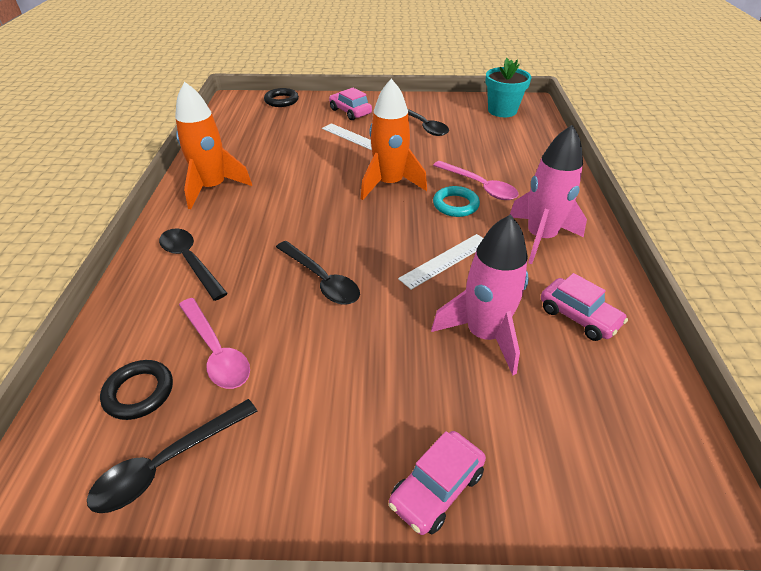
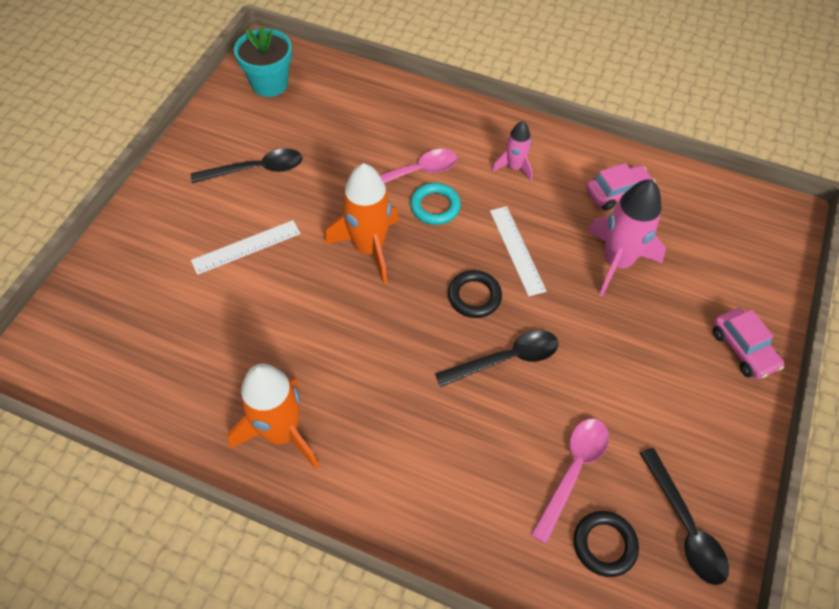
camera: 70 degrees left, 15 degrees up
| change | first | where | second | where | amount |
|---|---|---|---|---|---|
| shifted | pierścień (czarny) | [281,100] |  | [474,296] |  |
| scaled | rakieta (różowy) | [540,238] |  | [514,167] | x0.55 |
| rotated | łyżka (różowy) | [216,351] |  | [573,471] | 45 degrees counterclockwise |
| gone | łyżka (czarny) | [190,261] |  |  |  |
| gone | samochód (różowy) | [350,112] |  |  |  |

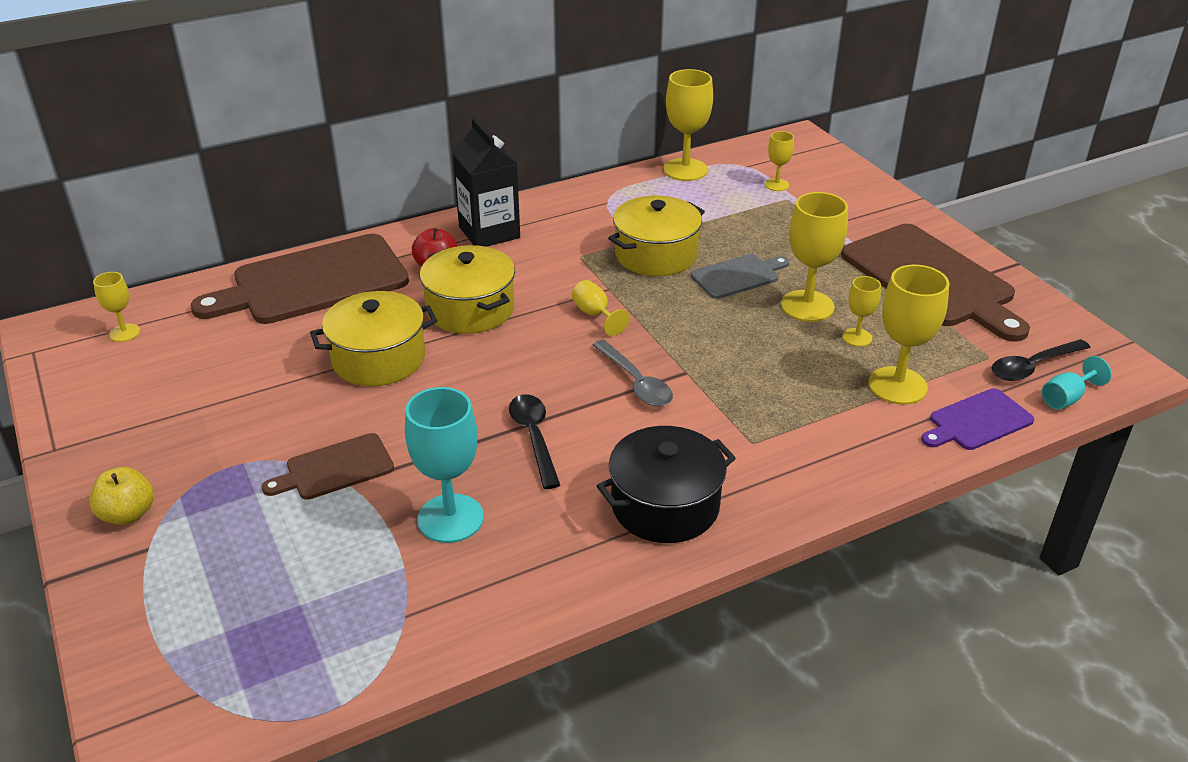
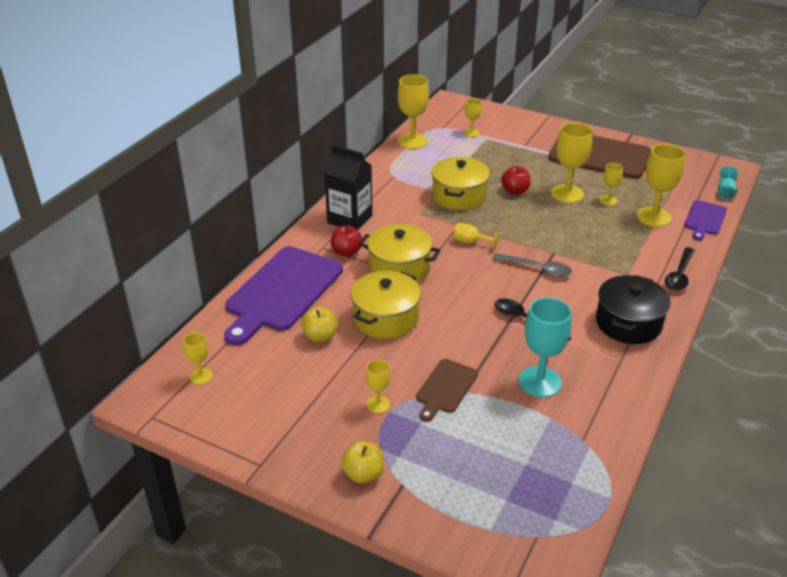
camera: 35 degrees left, 0 degrees up
| change | first | where | second | where | amount |
|---|---|---|---|---|---|
| repainted | deska do krojenia (brązowy) | [312,282] | deska do krojenia (fioletowy) | [281,292] |  |
| new |  |  | jabłko (żółty) | [320,336] |  |
| new |  |  | kielich (żółty) | [378,404] |  |
| swapped | deska do krojenia (szary) | [738,276] | jabłko (czerwony) | [515,191] |  |
| shifted | łyżka (czarny) | [1032,366] |  | [679,275] |  |

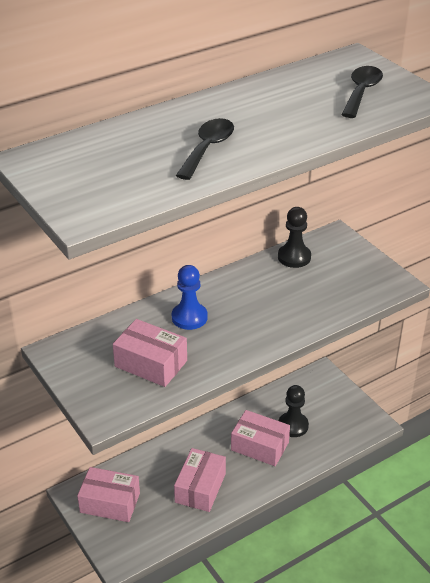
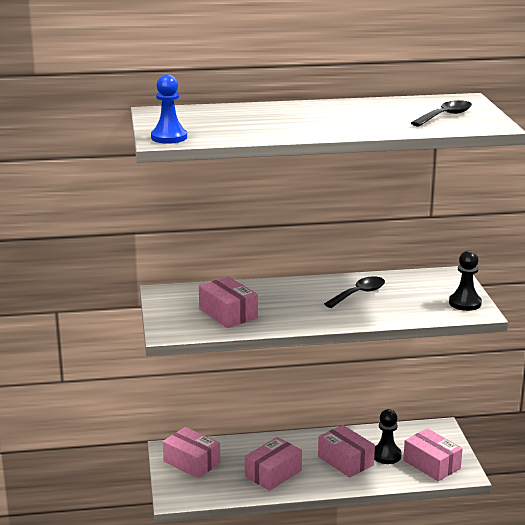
camera: 25 degrees right, 15 degrees down
| change | first | where | second | where | amount |
|---|---|---|---|---|---|
| shifted | pionek (niebieski) | [189,317] |  | [169,137] |  |
| shifted | łyżka (czarny) | [208,148] |  | [359,294] |  |
| new |  |  | pudełko (różowy) | [431,464] |  |
| shifted | pionek (czarny) | [294,257] |  | [465,303] |  |

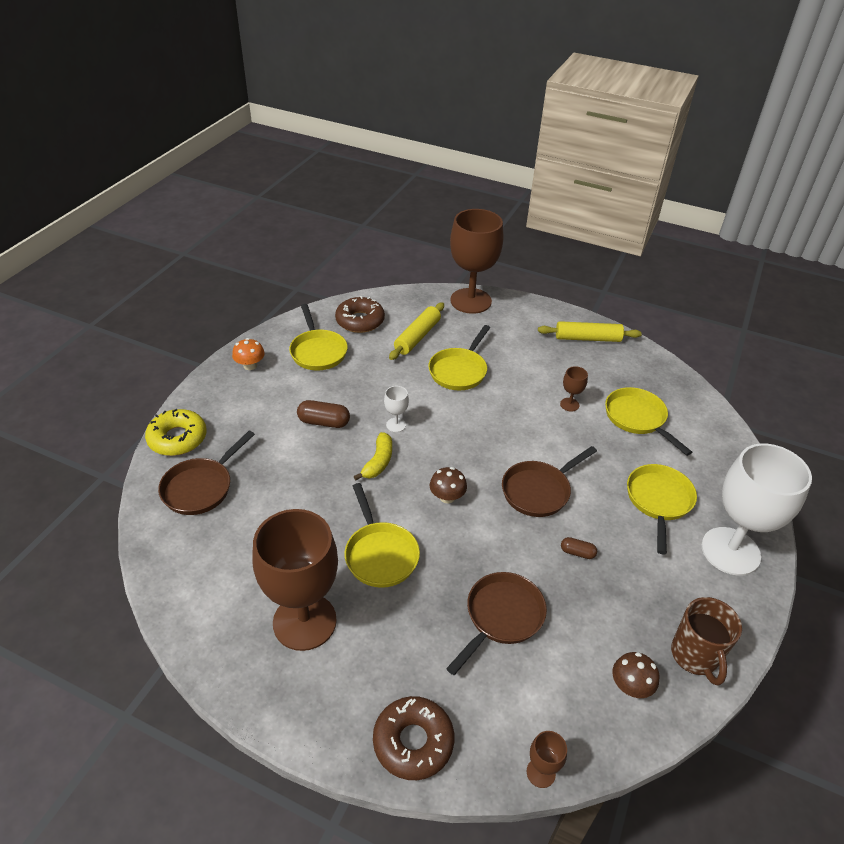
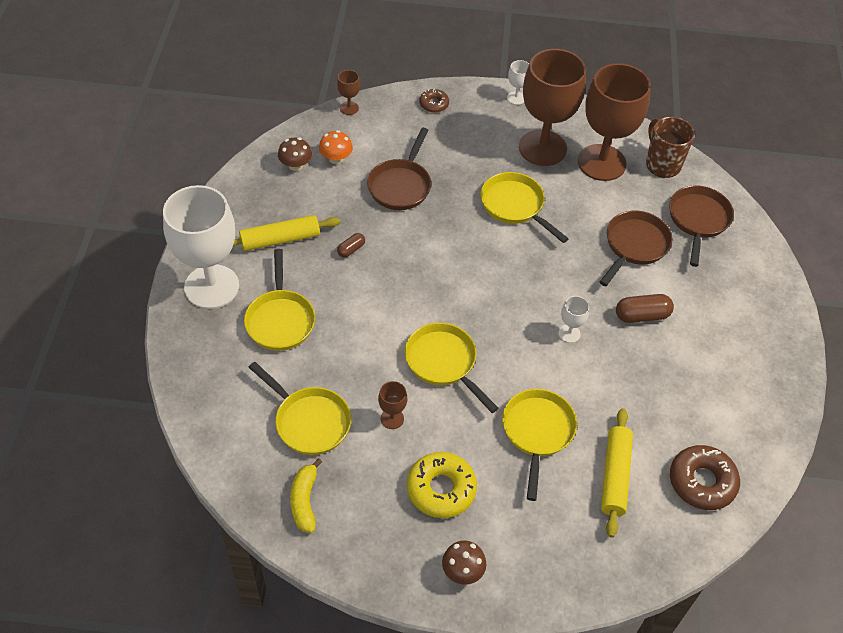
camera: 160 degrees right, 10 degrees up
| change | first | where | second | where | amount |
|---|---|---|---|---|---|
| shifted | wałek do ciasta (żółty) | [587,338] |  | [280,240] |  |
| shifted | banan (żółty) | [378,462] |  | [304,500] |  |
| shifted | grzyb (pomarańczowy) | [250,365] |  | [336,158] |  |
| rotated | kapsułka (brązowy) | [577,552] |  | [351,249] | 45 degrees counterclockwise |
| shifted | patelnia (żółty) | [318,351] |  | [443,362] |  |
| shifted | donut (żółty) | [177,438] |  | [441,489] |  |
| scaled | donut (brązowy) | [413,742] |  | [434,104] | x0.56 |
| shifted | grzyb (brązowy) | [447,497] |  | [462,571] |  |
| new |  |  | kielich (biały) | [516,98] |  |
| shifted | kielich (brązowy) | [471,301] |  | [601,162] |  |
| shifted | patelnia (brązowy) | [539,491] |  | [634,246] |  |
| shifted | kubek (brązowy) | [695,656] |  | [662,164] |  |

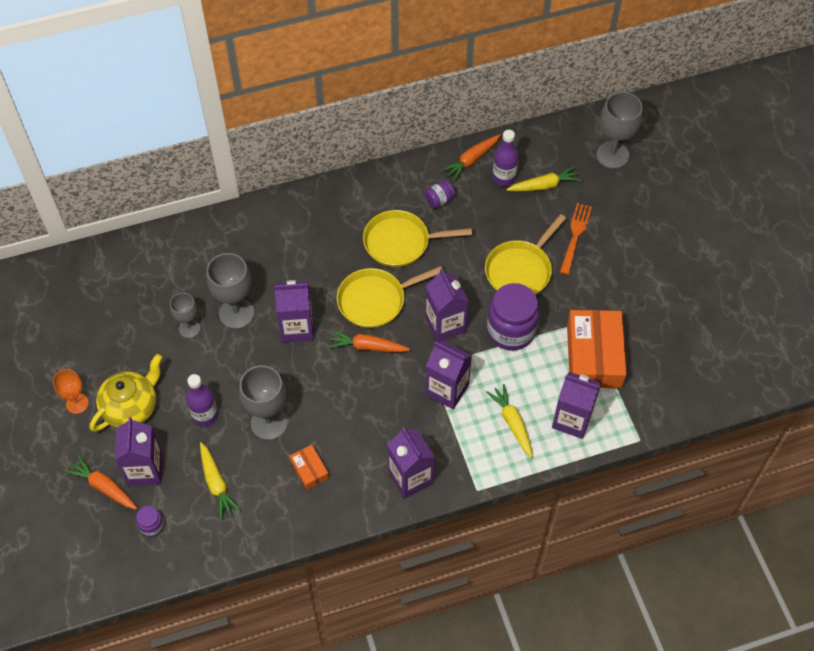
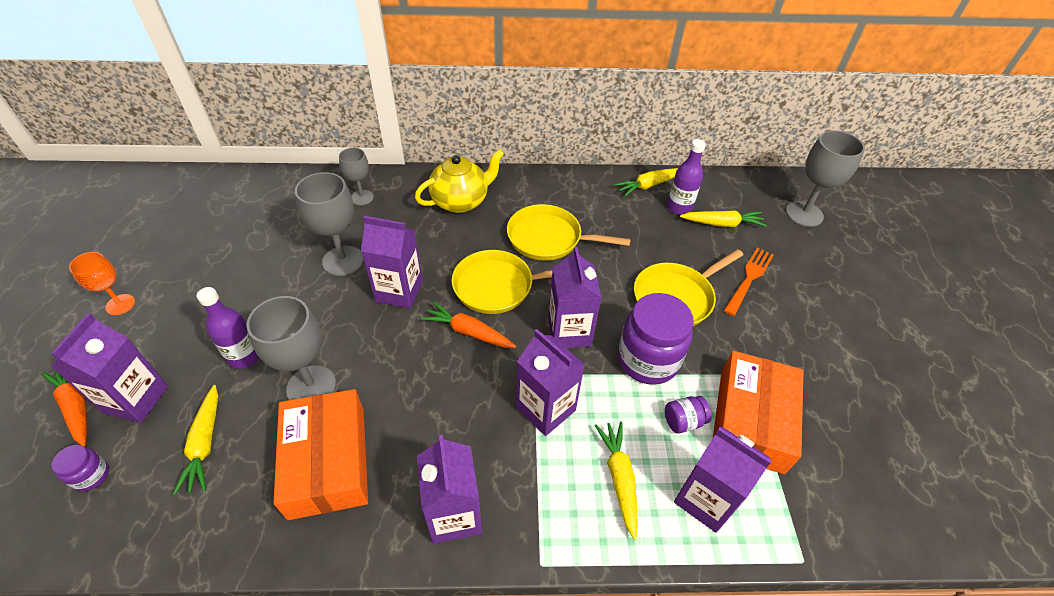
camera: 15 degrees right, 10 degrees down
| change | first | where | second | where | amount |
|---|---|---|---|---|---|
| scaled | pudełko (pomarańczowy) | [309,469] |  | [328,461] | x2.14 |
| shifted | kielich (szary) | [189,328] |  | [362,198] |  |
| shifted | imbryk (żółty) | [131,407] |  | [461,201] |  |
| repainted | marchewka (pomarańczowy) | [471,160] | marchewka (żółty) | [649,185] |  |
| shifted | słoik (fioletowy) | [439,200] |  | [683,421] |  |

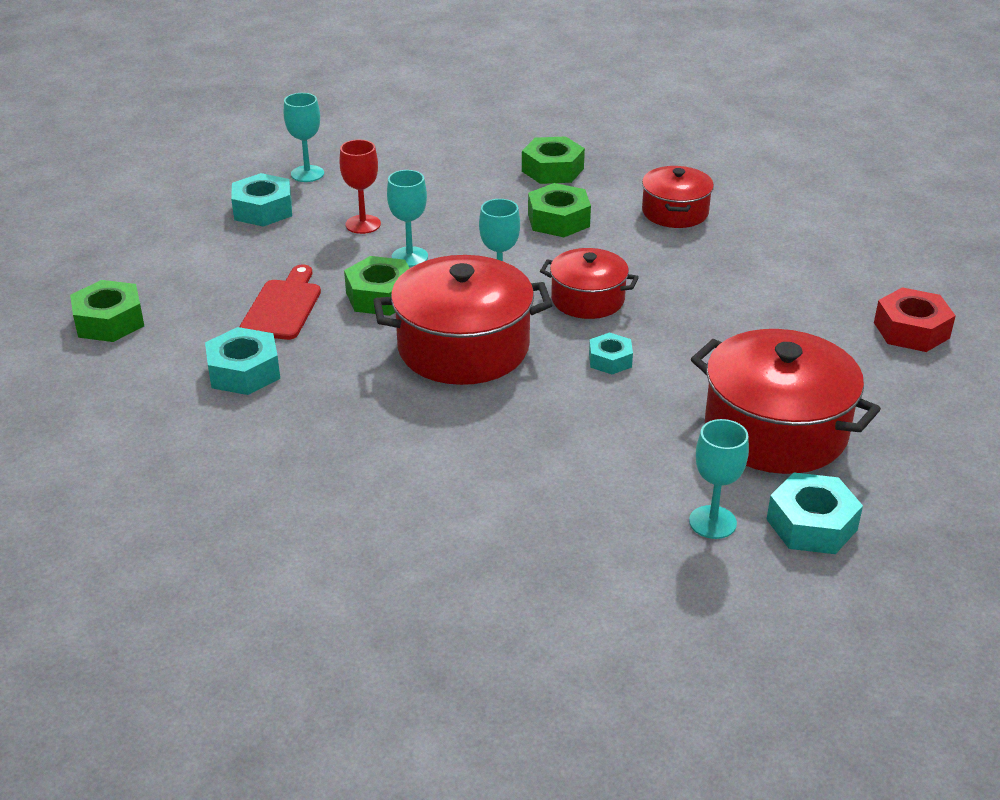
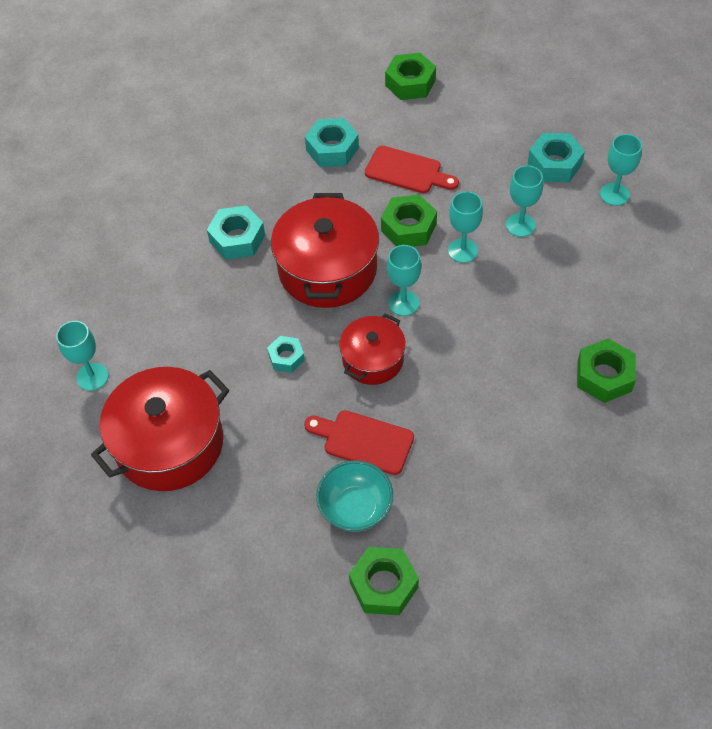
camera: 105 degrees right, 20 degrees up
| change | first | where | second | where | amount |
|---|---|---|---|---|---|
| shifted | nakrętka (turkusowy) | [811,524] |  | [237,239] |  |
| new |  |  | deska do krojenia (czerwony) | [363,441] |  |
| new |  |  | miska (turkusowy) | [355,508] |  |
| shifted | nakrętka (zielony) | [558,220] |  | [383,585] |  |
| repainted | kielich (czerwony) | [363,224] | kielich (turkusowy) | [520,225] |  |
| gone | garnek (czerwony) | [675,212] |  |  |  |
| gone | nakrętka (czerwony) | [911,330] |  |  |  |

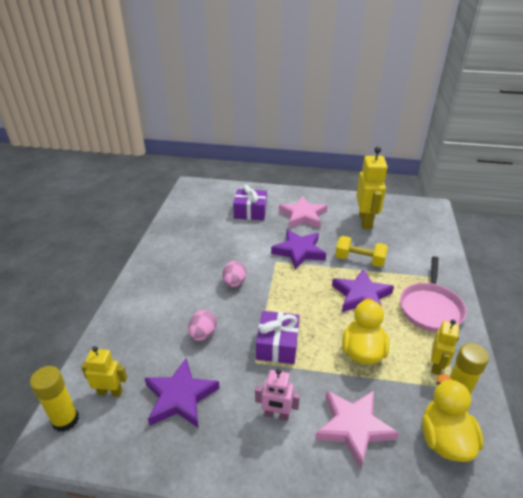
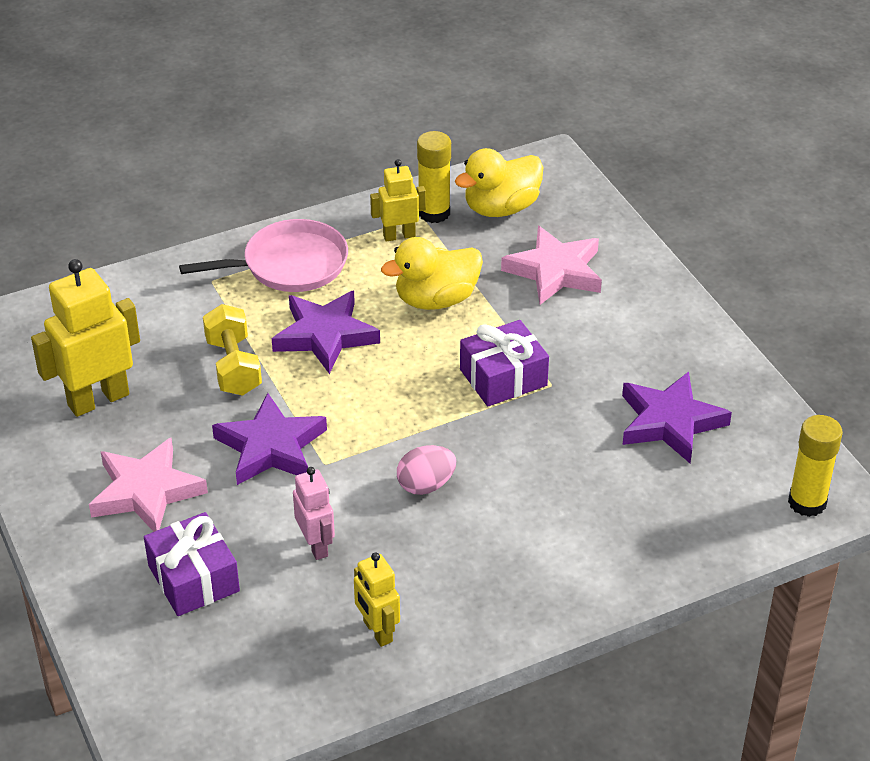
camera: 125 degrees left, 5 degrees up
| change | first | where | second | where | amount |
|---|---|---|---|---|---|
| shifted | robot (różowy) | [276,415] |  | [316,545] |  |
| shifted | robot (żółty) | [110,392] |  | [377,631] |  |
| gone | jajko (różowy) | [203,334] |  |  |  |

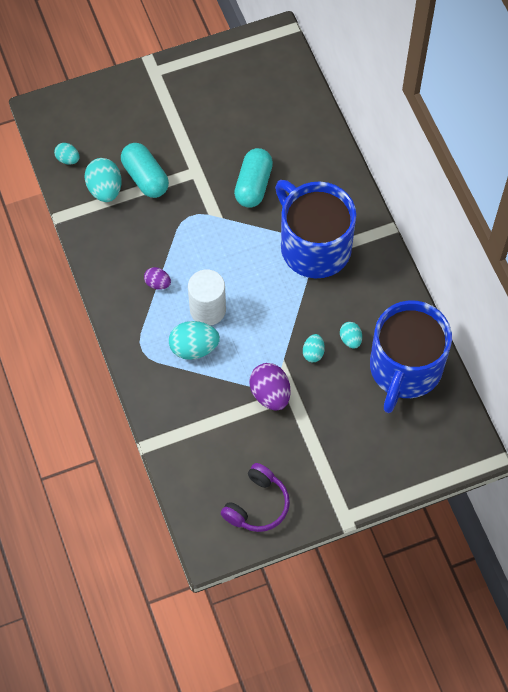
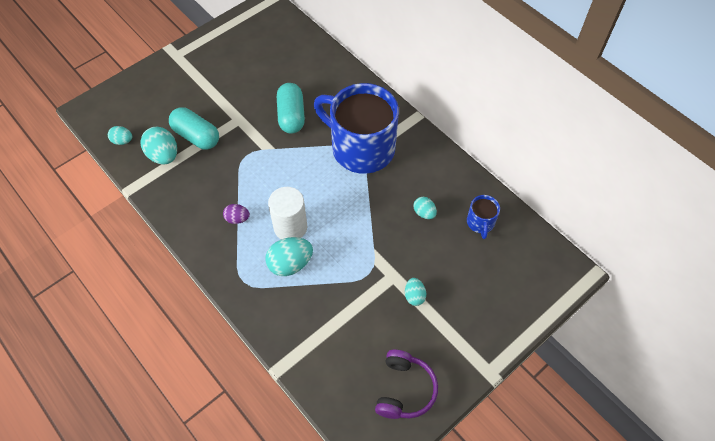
camera: 20 degrees left, 5 degrees down
| change | first | where | second | where | amount |
|---|---|---|---|---|---|
| shifted | jajko (turkusowy) | [313,353] |  | [414,296] |  |
| scaled | kubek (niebieski) | [405,369] |  | [480,223] | x0.42 |
| gone | jajko (fioletowy) | [270,394] |  |  |  |

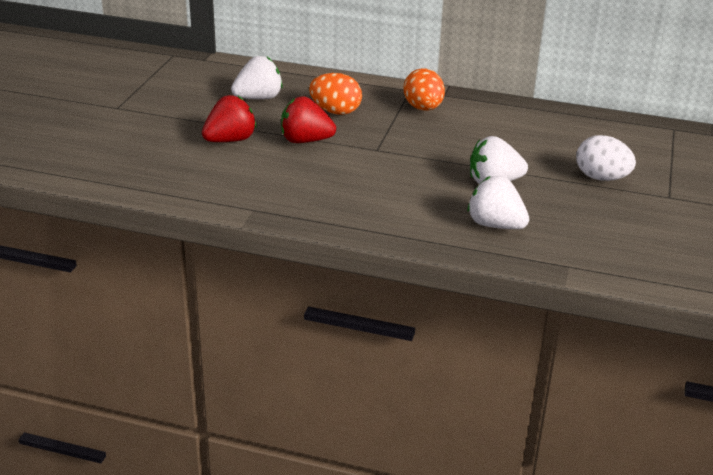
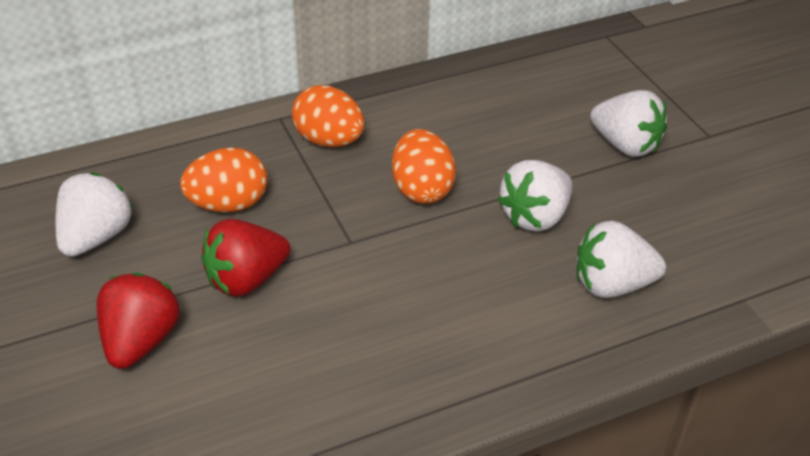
camera: 40 degrees left, 10 degrees up
| change | first | where | second | where | amount |
|---|---|---|---|---|---|
| new |  |  | jajko (pomarańczowy) | [422,189] |  |
| swapped | jajko (biały) | [601,178] | truskawka (biały) | [625,145] |  |

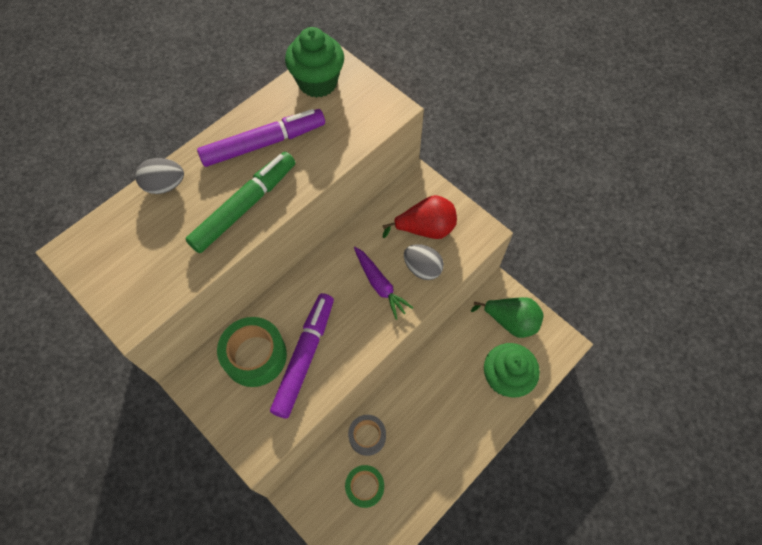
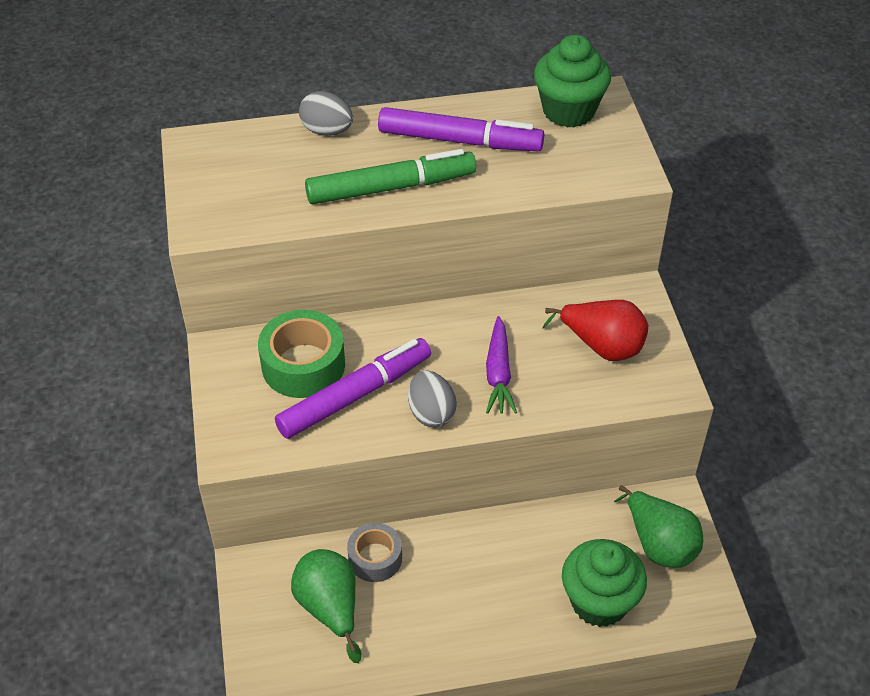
camera: 35 degrees right, 15 degrees down
| change | first | where | second | where | amount |
|---|---|---|---|---|---|
| swapped | taśma klejąca (zielony) | [365,487] | gruszka (zielony) | [330,608] |  |
| shifted | jajko (szary) | [422,268] |  | [431,413] |  |

